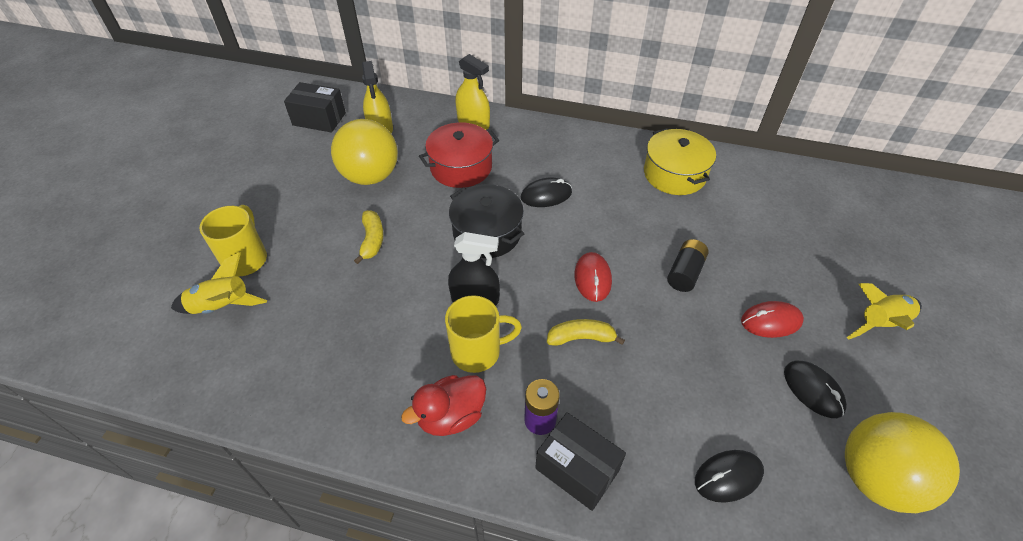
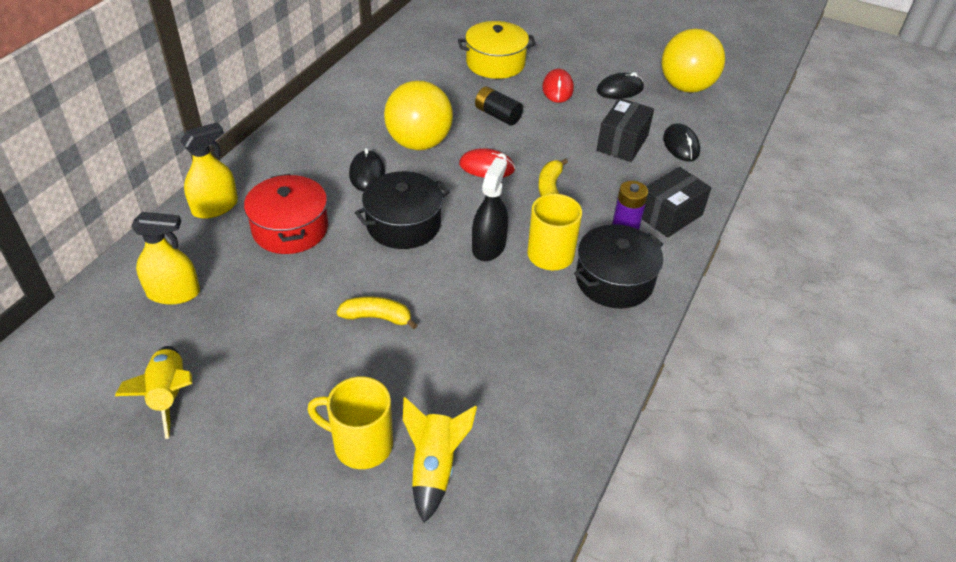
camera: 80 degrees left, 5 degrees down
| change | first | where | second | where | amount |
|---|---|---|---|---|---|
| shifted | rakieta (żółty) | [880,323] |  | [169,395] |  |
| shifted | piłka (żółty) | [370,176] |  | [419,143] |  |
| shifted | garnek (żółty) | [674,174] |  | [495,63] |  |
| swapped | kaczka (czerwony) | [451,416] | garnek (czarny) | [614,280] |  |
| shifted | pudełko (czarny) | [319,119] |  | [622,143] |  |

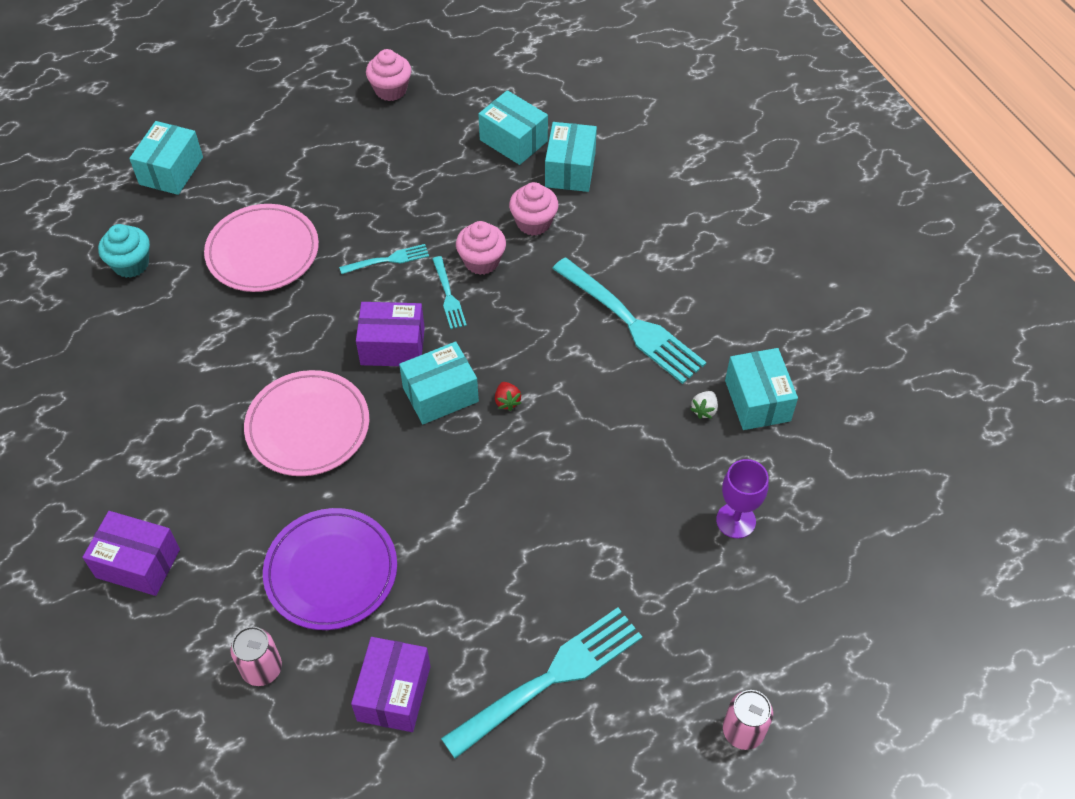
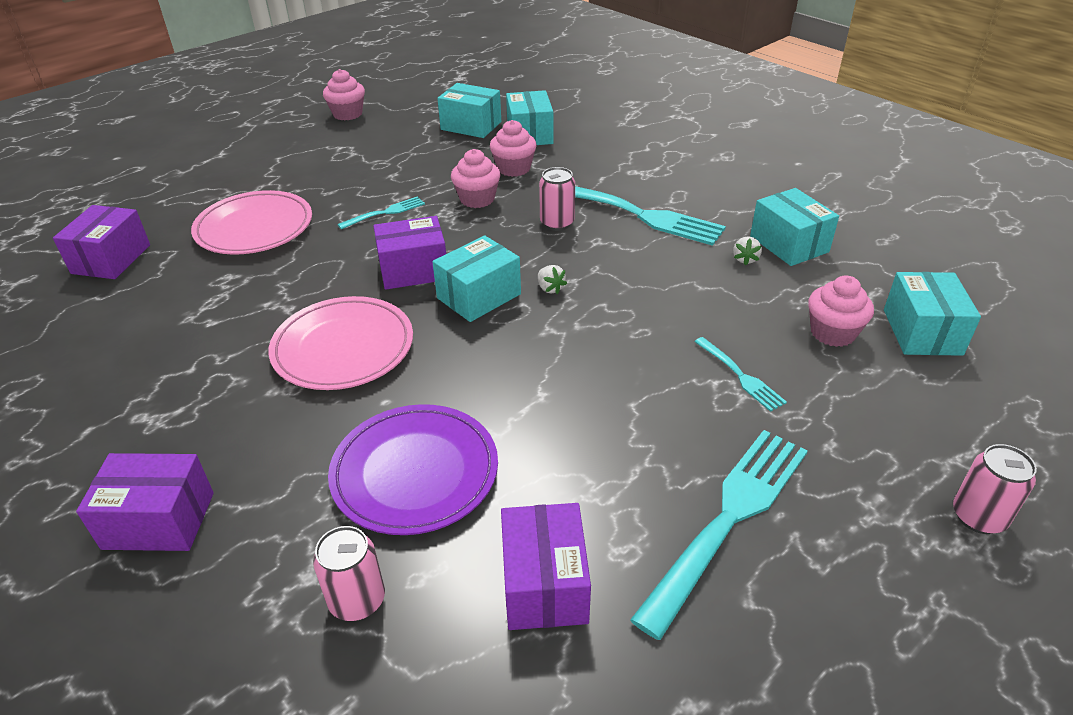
camera: 15 degrees left, 15 degrees down
| change | first | where | second | where | amount |
|---|---|---|---|---|---|
| swapped | muffinka (turkusowy) | [131,264] | pudełko (fioletowy) | [111,259] |  |
| repainted | truskawka (czerwony) | [507,401] | truskawka (biały) | [550,288] |  |
| new |  |  | puszka (różowy) | [557,223] |  |
| shifted | widelec (turkusowy) | [448,295] |  | [739,375] |  |
| swapped | kielich (fioletowy) | [736,520] | muffinka (różowy) | [832,333] |  |
| shifted | pudełko (turkusowy) | [171,171] |  | [922,332] |  |

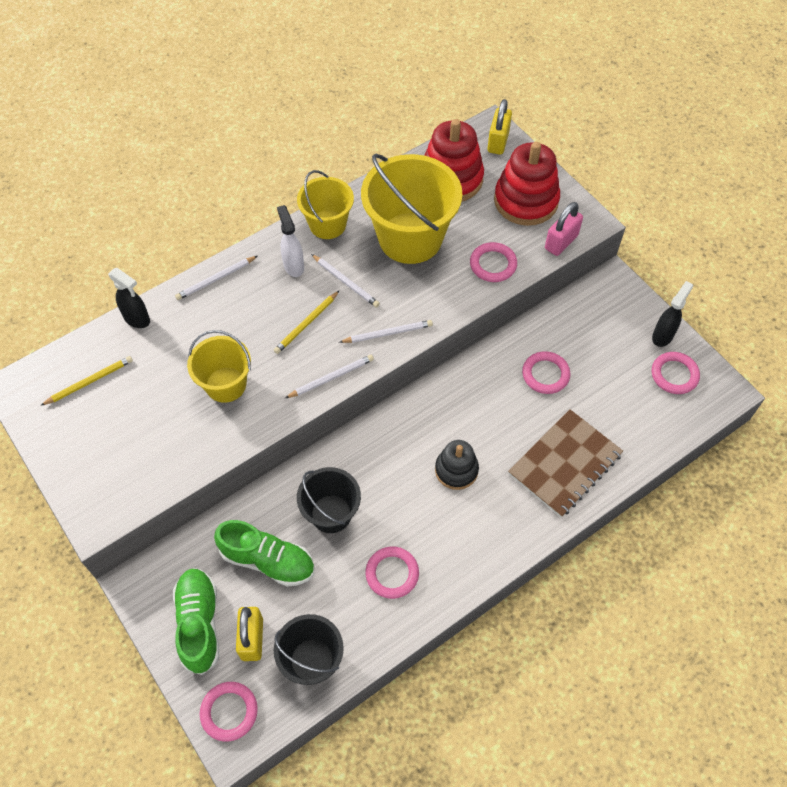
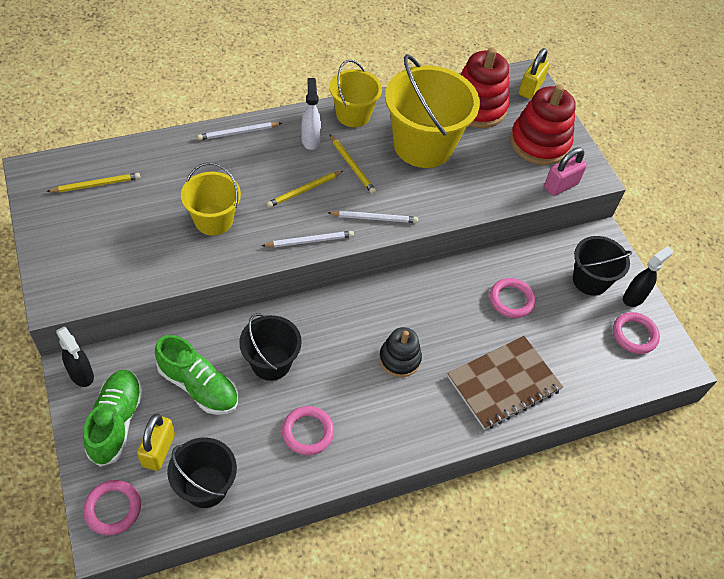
camera: 10 degrees right, 5 degrees down
| change | first | where | second | where | amount |
|---|---|---|---|---|---|
| shifted | spryskiwacz (czarny) | [137,319] |  | [82,375] |  |
| repainted | ołówek (biały) | [346,282] | ołówek (żółty) | [352,166] |  |
| new |  |  | wiadro (czarny) | [590,280] |  |
| gone | pierścień (różowy) | [493,264] |  |  |  |

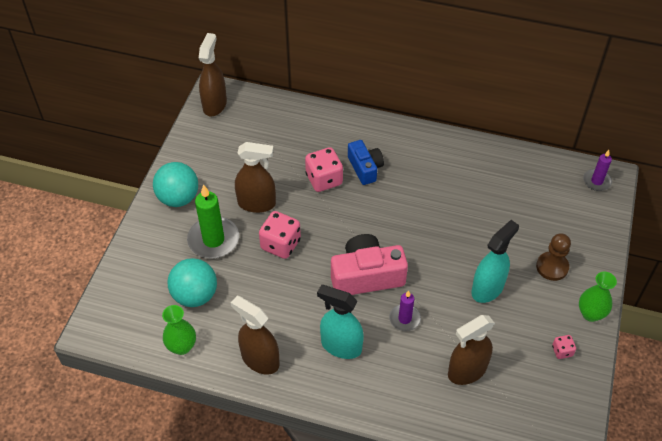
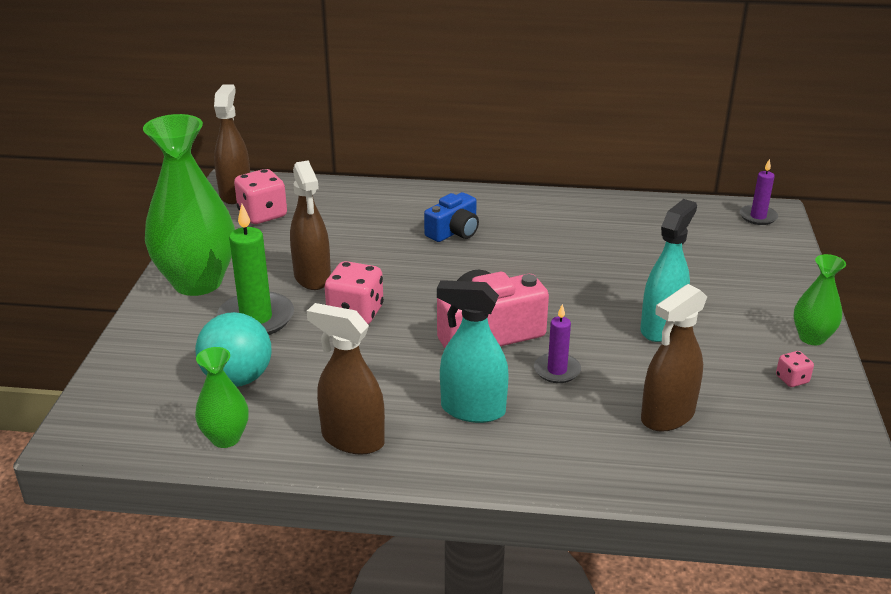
camera: 10 degrees left, 20 degrees down
| change | first | where | second | where | amount |
|---|---|---|---|---|---|
| swapped | piłka (turkusowy) | [178,198] | wazon (zielony) | [197,282] |  |
| shifted | kostka do gry (różowy) | [324,179] |  | [262,215] |  |
| rotated | spryskiwacz (brązowy) | [257,203] |  | [312,277] | 75 degrees clockwise |
| rotated | aparat fotograficzny (niebieski) | [365,168] |  | [454,232] | 75 degrees clockwise |
| gone | pionek (brązowy) | [552,267] |  |  |  |

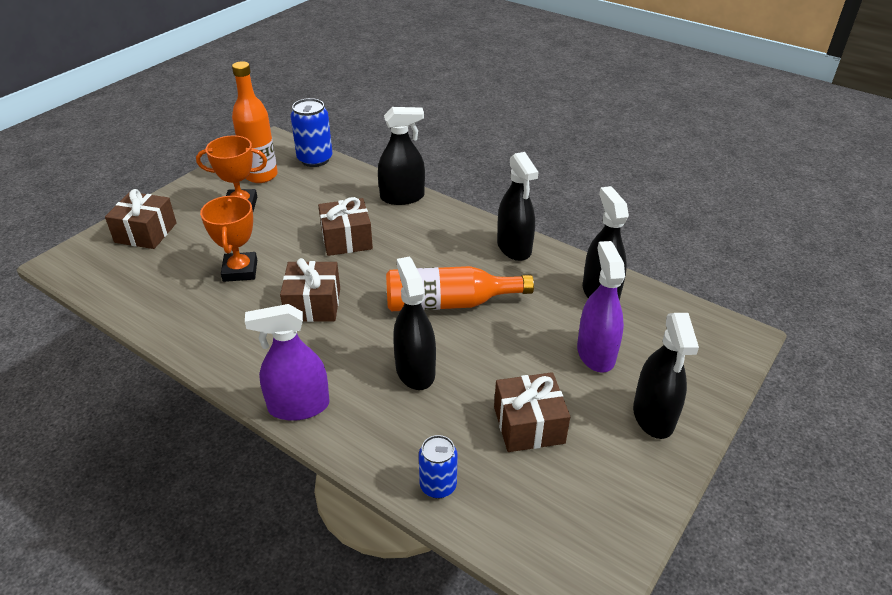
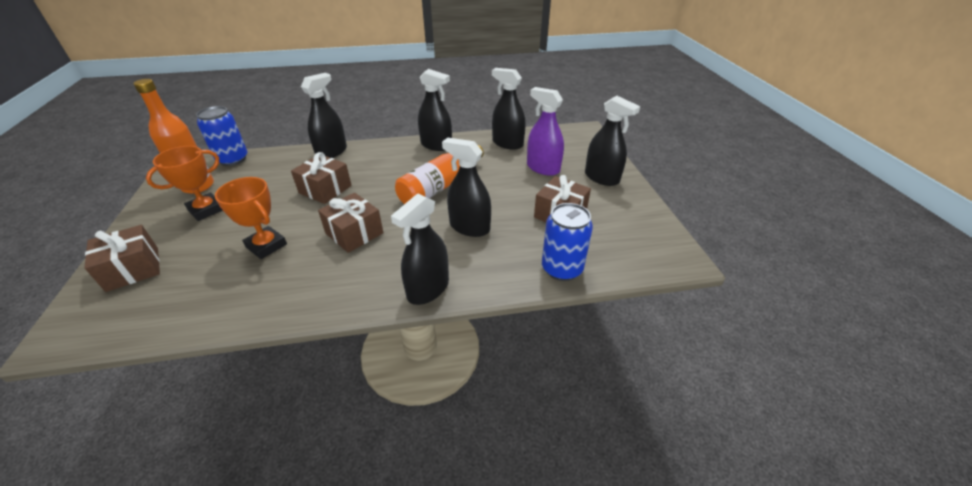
camera: 45 degrees left, 0 degrees up
| change | first | where | second | where | amount |
|---|---|---|---|---|---|
| repainted | spryskiwacz (fioletowy) | [299,406] | spryskiwacz (czarny) | [428,289] |  |
| scaled | puszka (niebieski) | [438,485] |  | [562,269] | x1.56 |

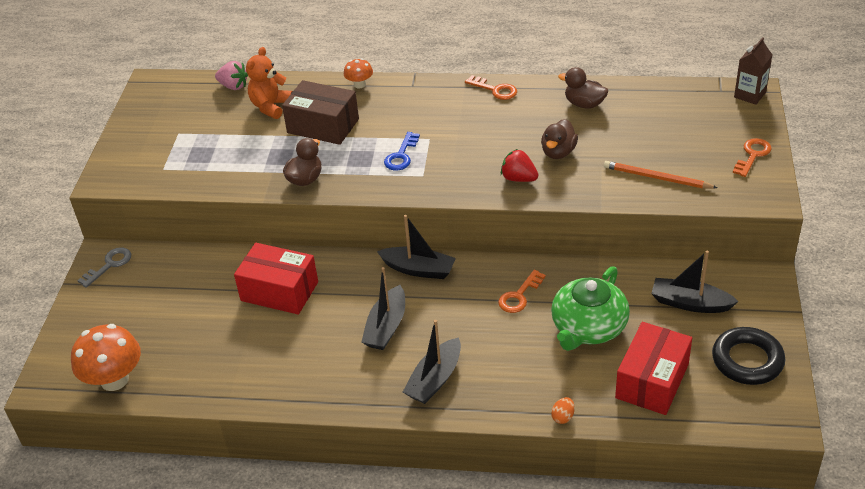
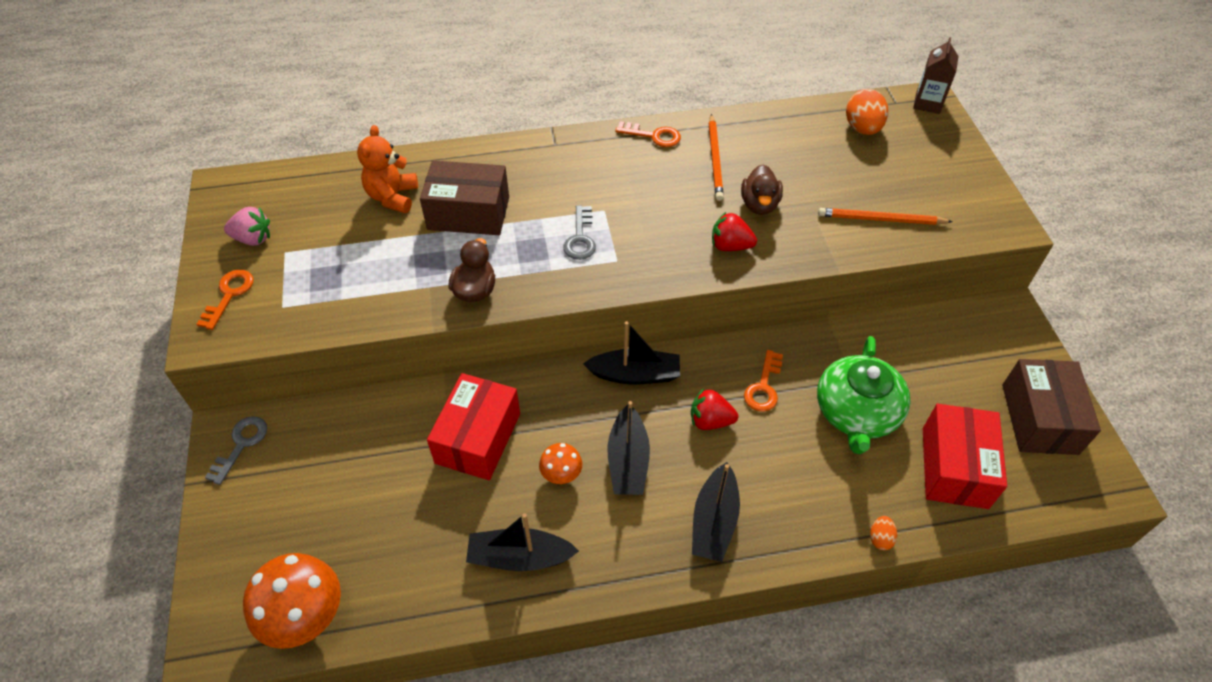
camera: 20 degrees left, 10 degrees up
| change | first | where | second | where | amount |
|---|---|---|---|---|---|
| shifted | klucz (pomarańczowy) | [752,155] |  | [229,295] |  |
| shifted | truskawka (różowy) | [233,86] |  | [253,239] |  |
| rotated | pudełko (czerwony) | [279,291] |  | [478,438] | 75 degrees counterclockwise |
| shifted | łódka (czarny) | [690,303] |  | [520,557] |  |
| shifted | grzyb (pomarańczowy) | [359,84] |  | [561,474] |  |
| repainted | klucz (niebieski) | [401,155] | klucz (szary) | [580,238] |  |
| new |  |  | truskawka (czerwony) | [710,421] |  |
| new |  |  | ołówek (pomarańczowy) | [715,159] |  |
| new |  |  | jajko (pomarańczowy) | [862,128] |  |
| swapped | pierścień (czarny) | [747,360] | pudełko (brązowy) | [1039,419] |  |
| gone | kaczka (brązowy) | [584,104] |  |  |  |

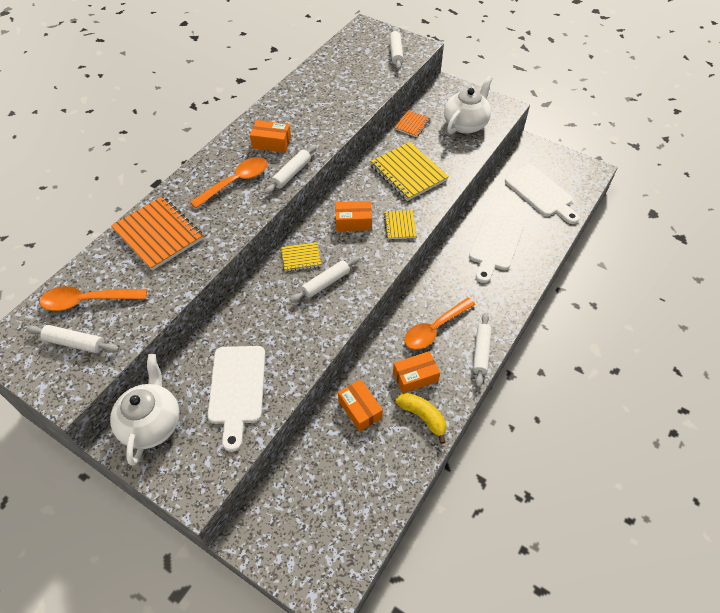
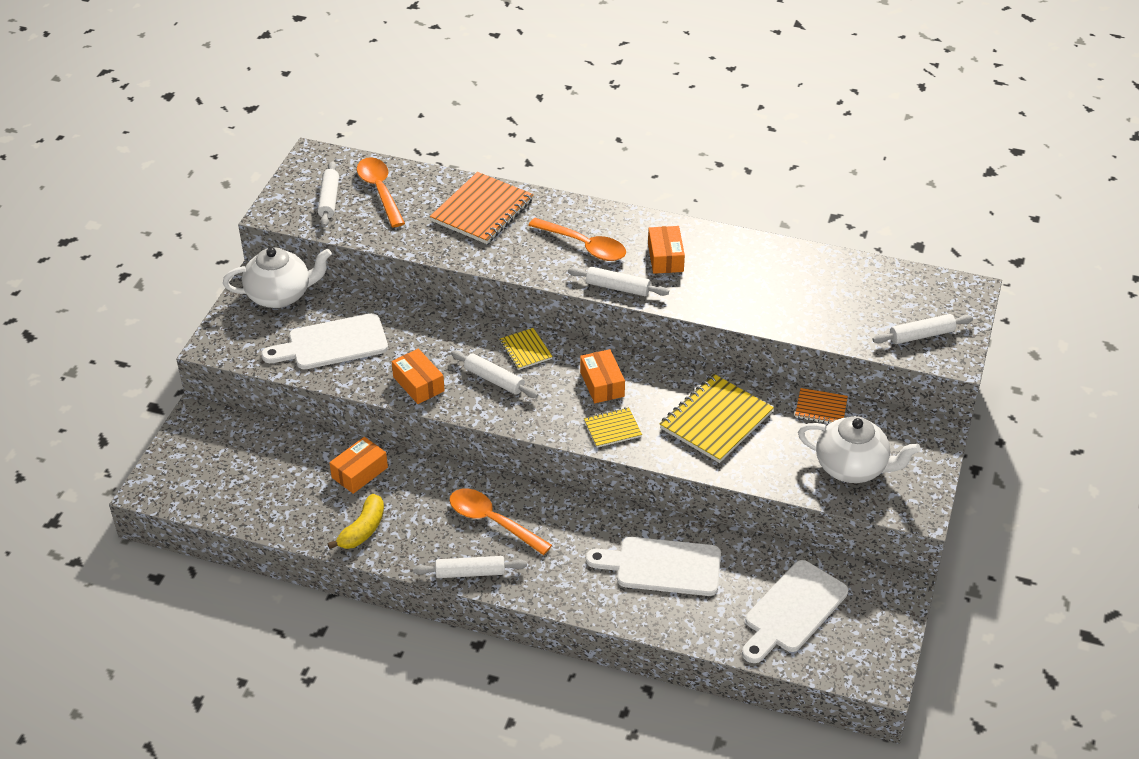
camera: 75 degrees right, 10 degrees down
| change | first | where | second | where | amount |
|---|---|---|---|---|---|
| shifted | pudełko (pomarańczowy) | [415,376] |  | [418,384] |  |

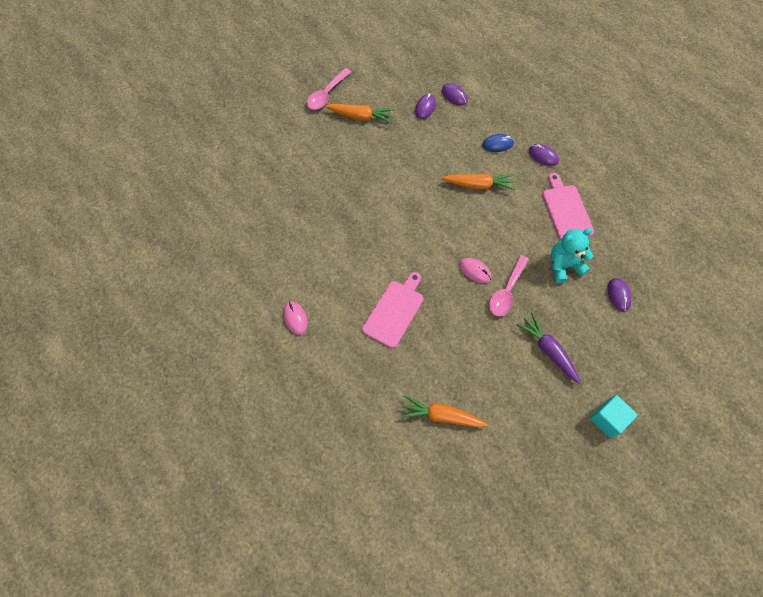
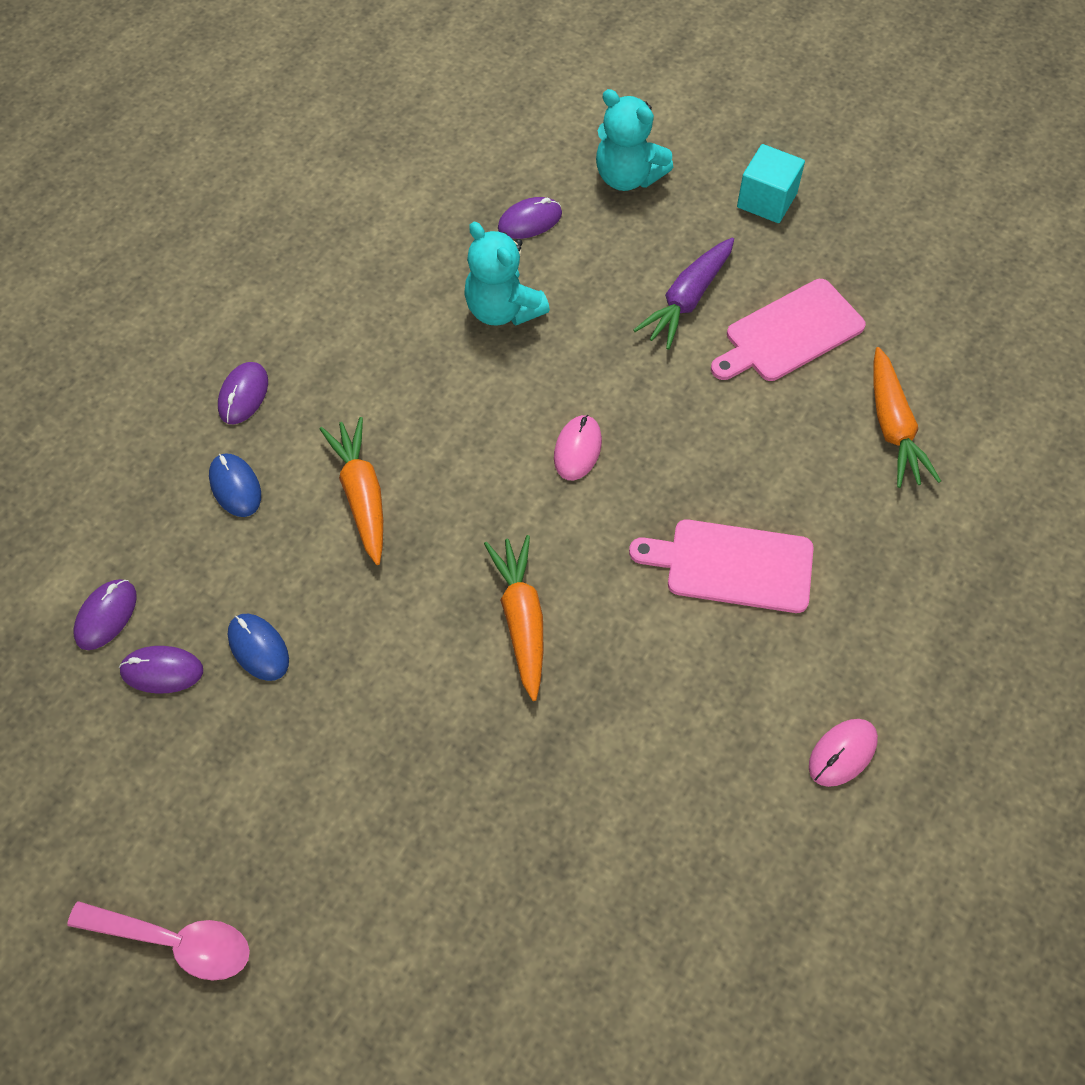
camera: 110 degrees left, 5 degrees down
| change | first | where | second | where | amount |
|---|---|---|---|---|---|
| new |  |  | myszka (niebieski) | [258,648] |  |
| shifted | marchewka (pomarańczowy) | [361,116] |  | [521,619] |  |
| new |  |  | miś (turkusowy) | [627,177] |  |
| shifted | deska do krojenia (różowy) | [566,210] |  | [790,333] |  |
| gone | łyżka (różowy) | [506,291] |  |  |  |

